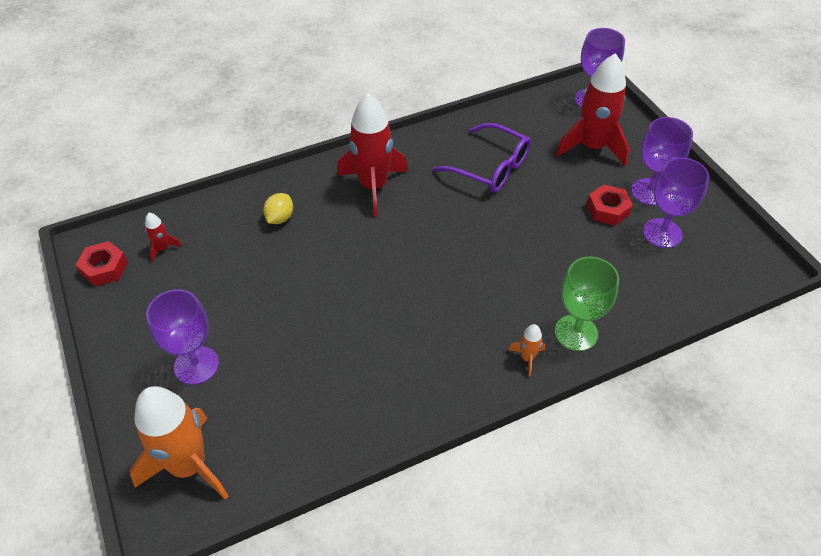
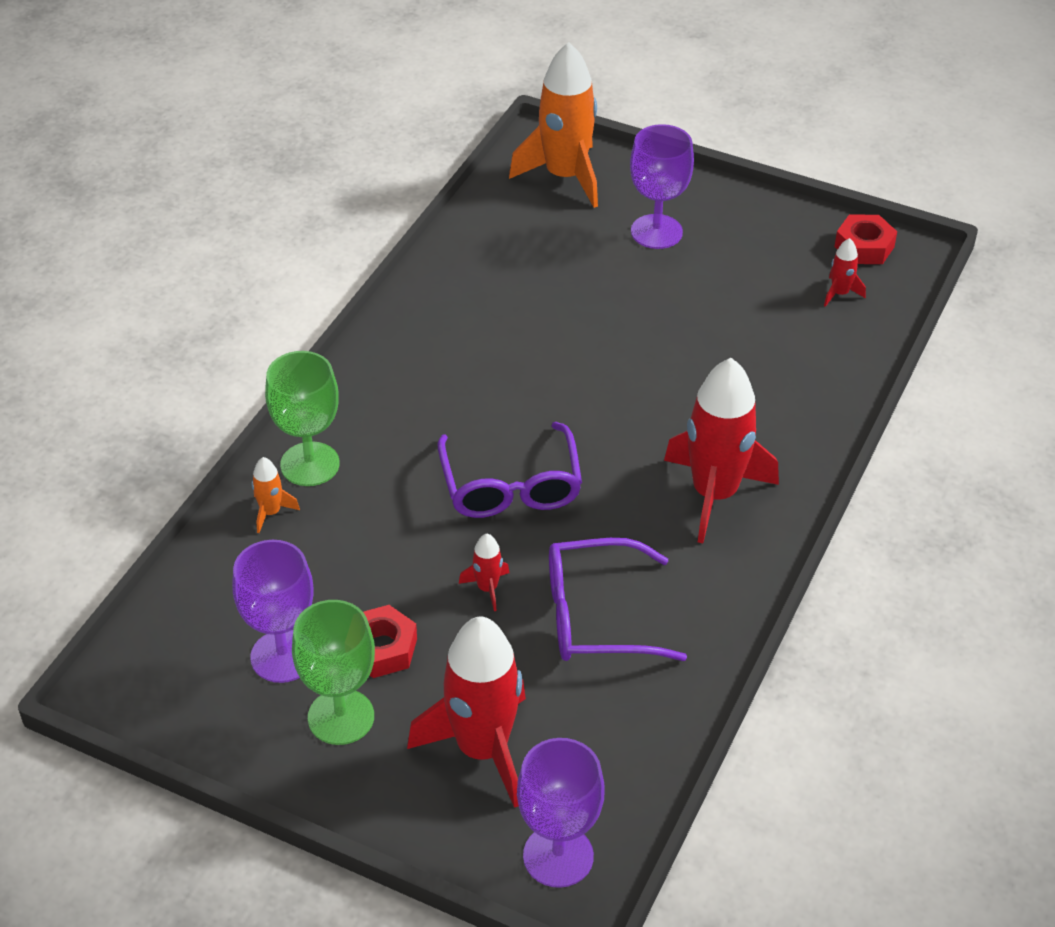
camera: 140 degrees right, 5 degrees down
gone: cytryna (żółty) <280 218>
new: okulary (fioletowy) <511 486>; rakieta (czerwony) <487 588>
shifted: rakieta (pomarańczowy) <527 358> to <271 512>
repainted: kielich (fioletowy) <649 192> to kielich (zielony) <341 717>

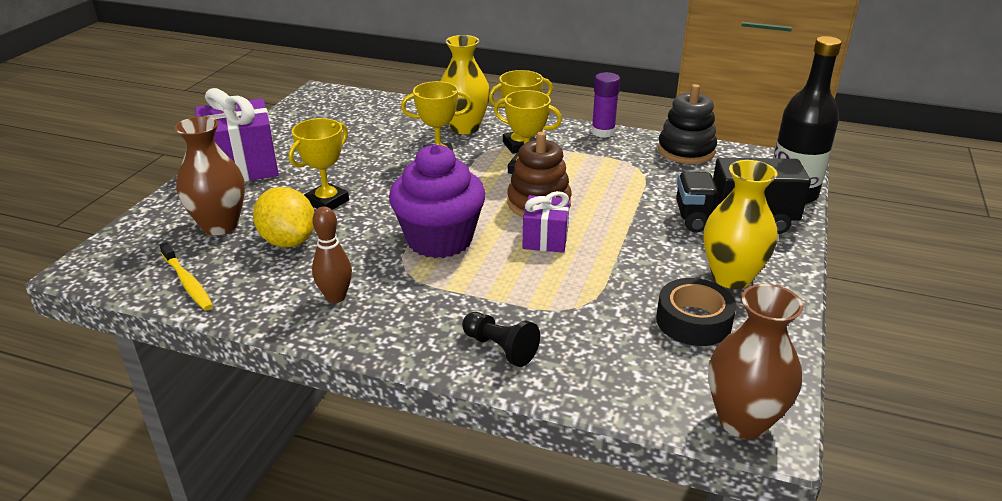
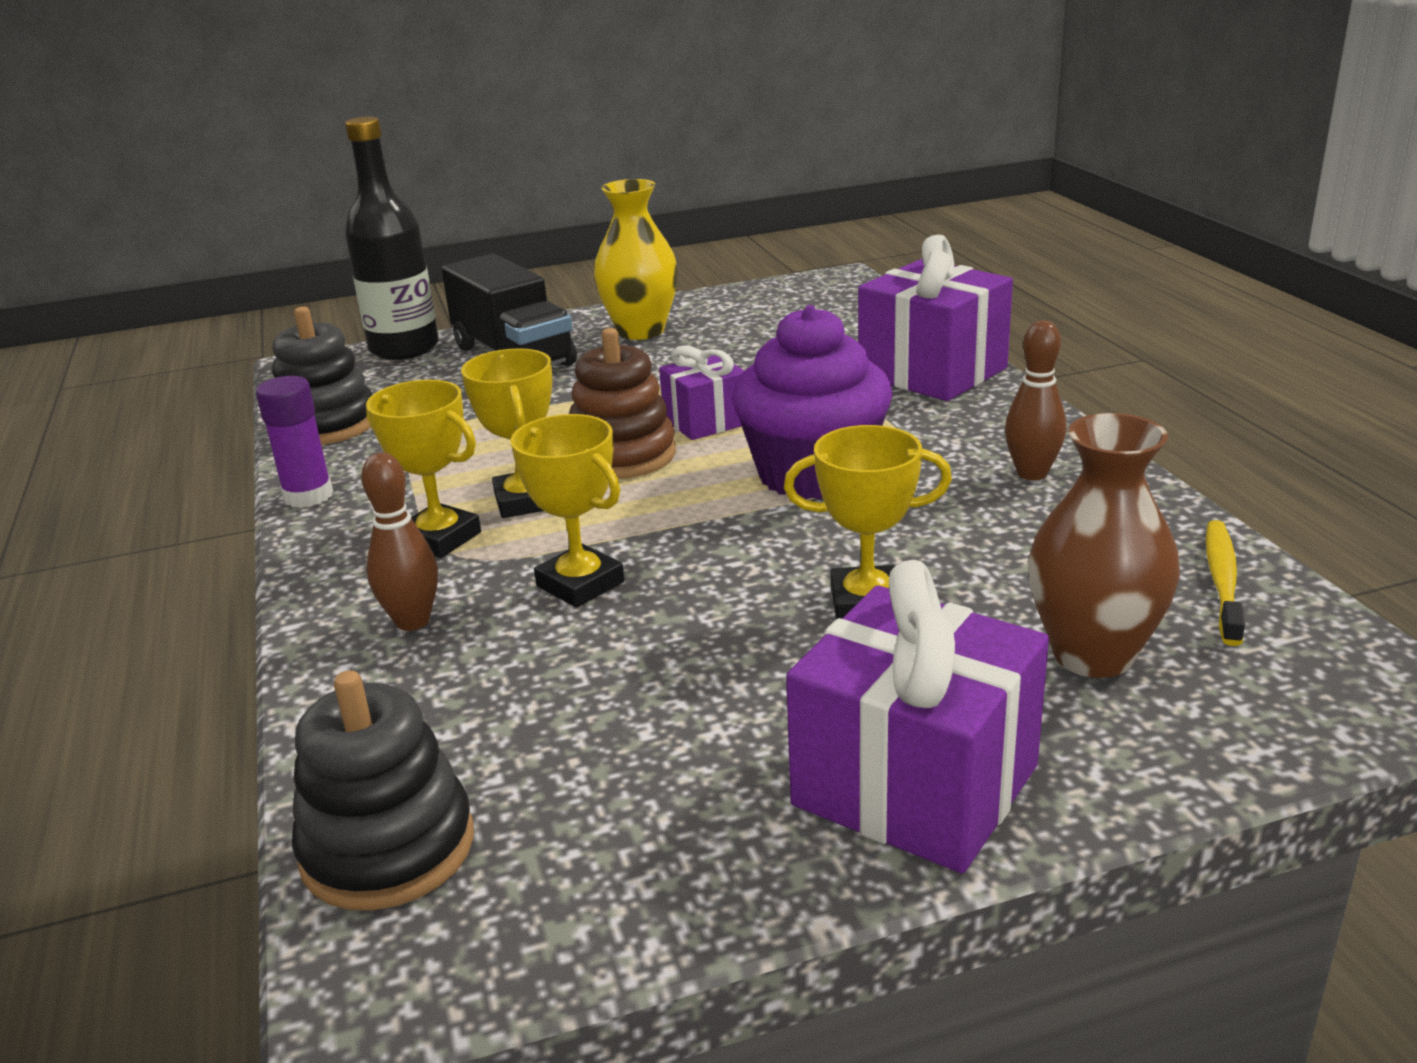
camera: 125 degrees left, 5 degrees down
gone: cytryna (żółty) <288 241>; taśma klejąca (czarny) <693 321>; wazon (brązowy) <743 421>
new: zabawka nakładanka (czarny) <388 848>
swapped: wazon (żółty) <464 128> to kręgiel (brązowy) <412 621>; pionek (czarny) <500 348> to prezent (fioletowy) <932 372>

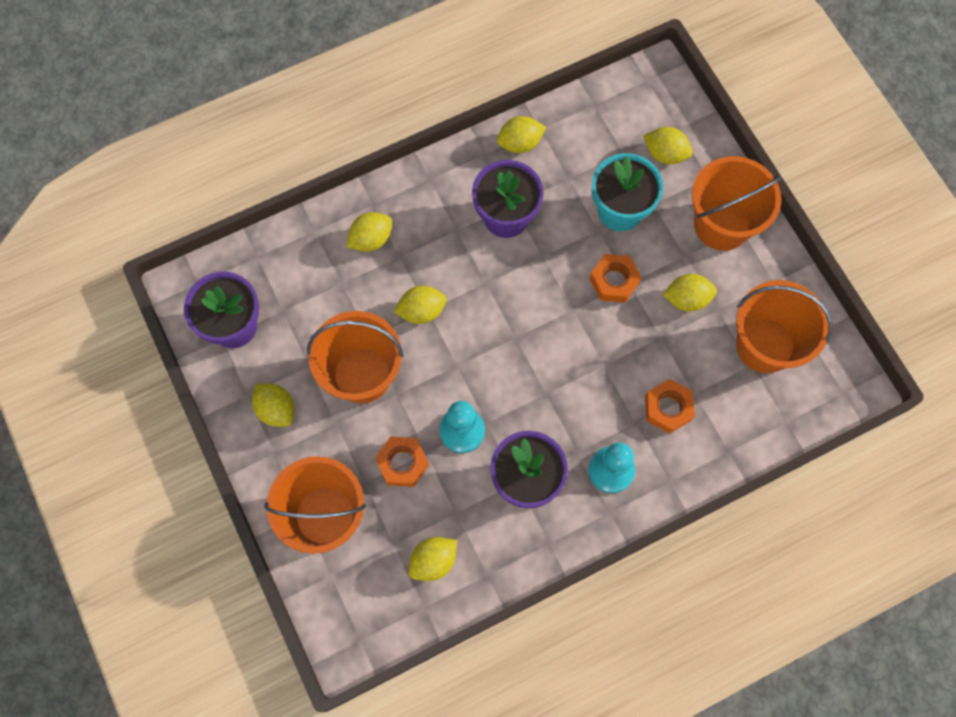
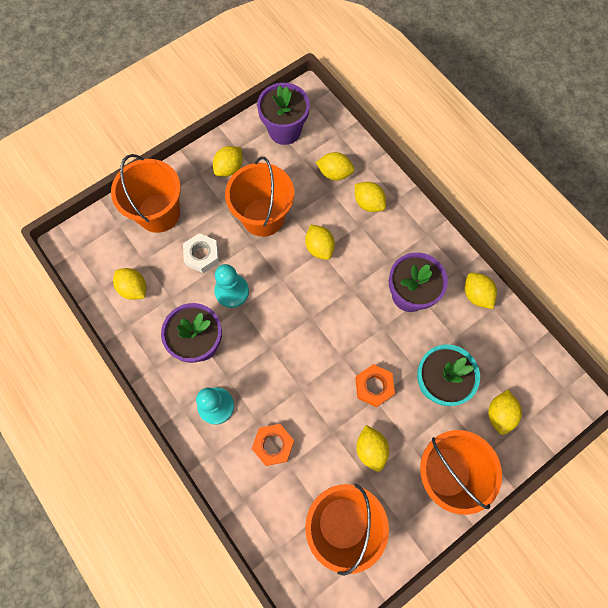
camera: 80 degrees right, 0 degrees up
new: cytryna (żółty) <334 173>
repainted: nakrętka (pomarańczowy) <402 463> to nakrętka (biały) <202 255>

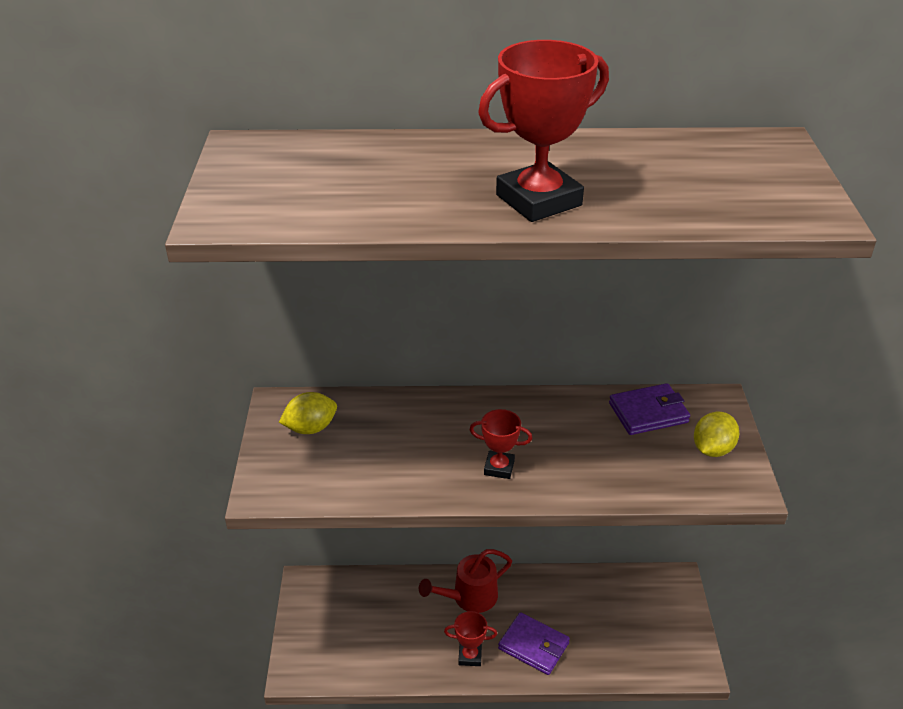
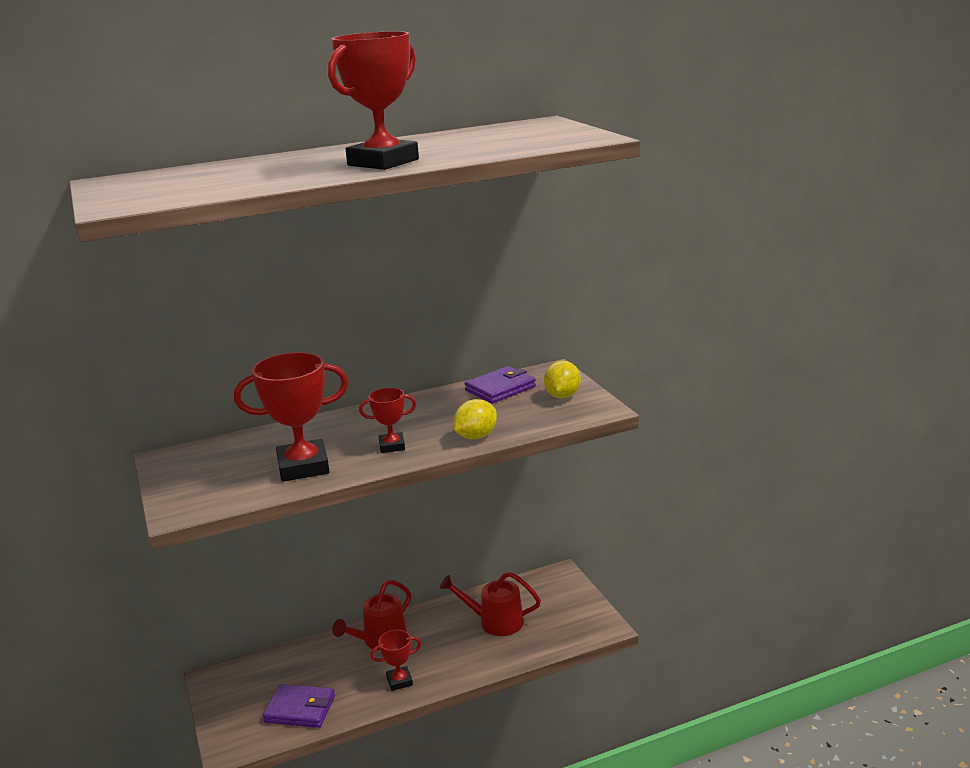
camera: 20 degrees left, 15 degrees down
new: puchar (czerwony) <303 467>; konewka (czerwony) <494 622>
shifted: cytryna (żółty) <310 428> to <476 437>; portfel (fioletowy) <533 646> to <300 709>

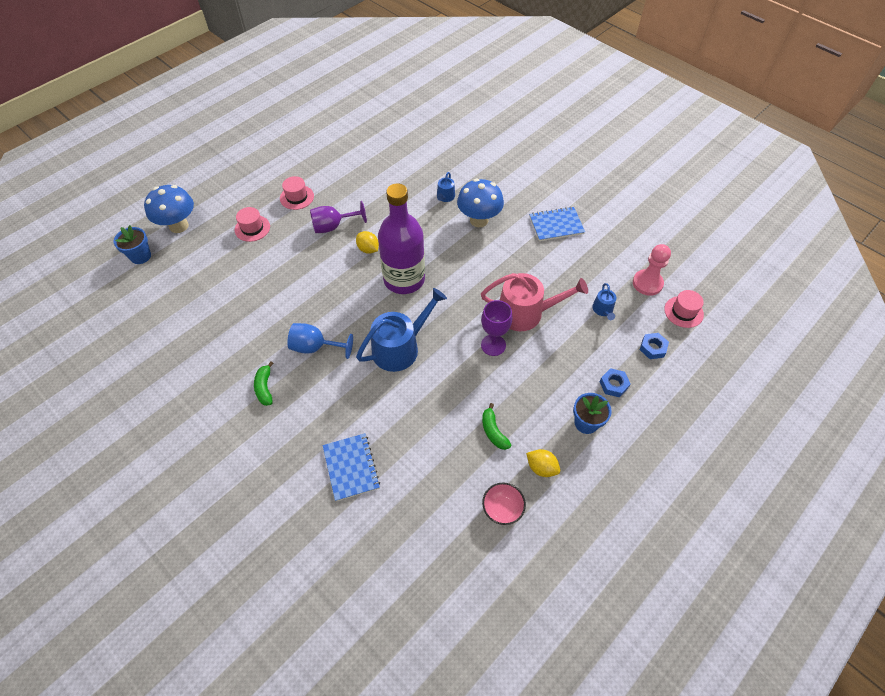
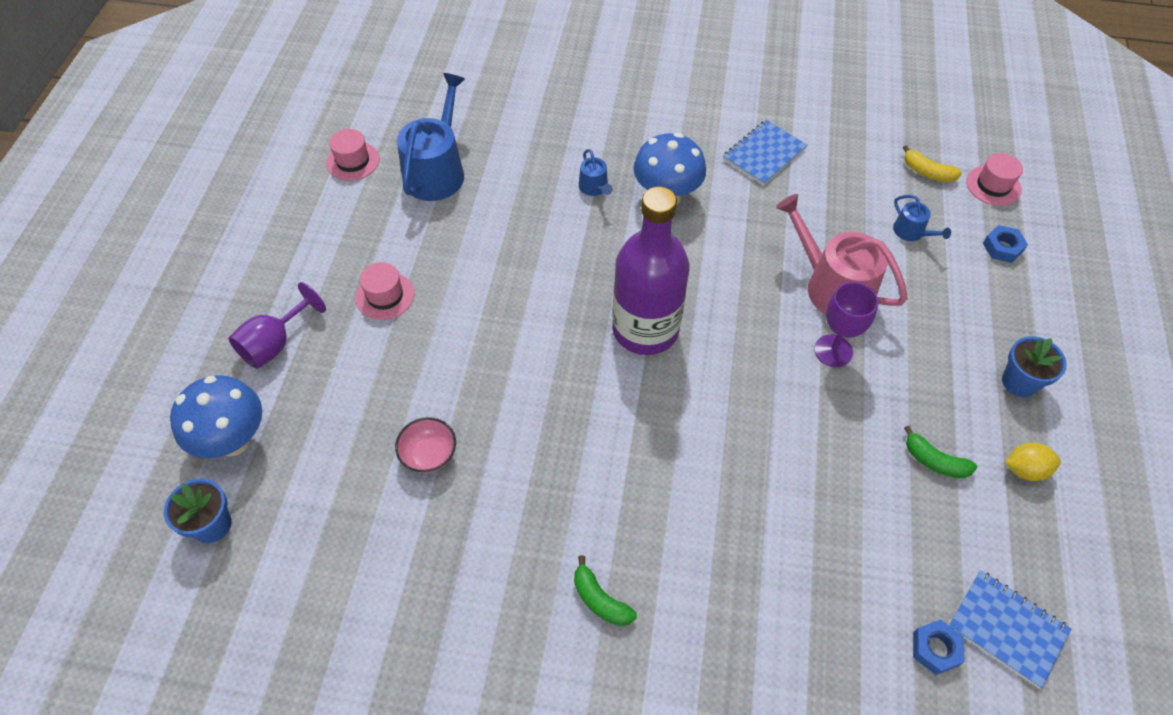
camera: 35 degrees left, 0 degrees up
gone: cytryna (żółty) <368 249>; kielich (niebieski) <315 347>
shifted: kielich (fioletowy) <333 226> to <275 344>; kapelusz (różowy) <252 228> to <353 161>; konewka (niebieski) <400 347> to <437 170>; nakrętka (niebieski) <613 385> to <935 649>; zeszyt (niebieski) <351 467> to <1007 629>; miska (różowy) <502 509> to <429 455>
swapped: pionek (różowy) <647 283> to banan (żółty) <927 172>
rotated: konewka (różowy) <526 313> = <832 286> 105 degrees counterclockwise

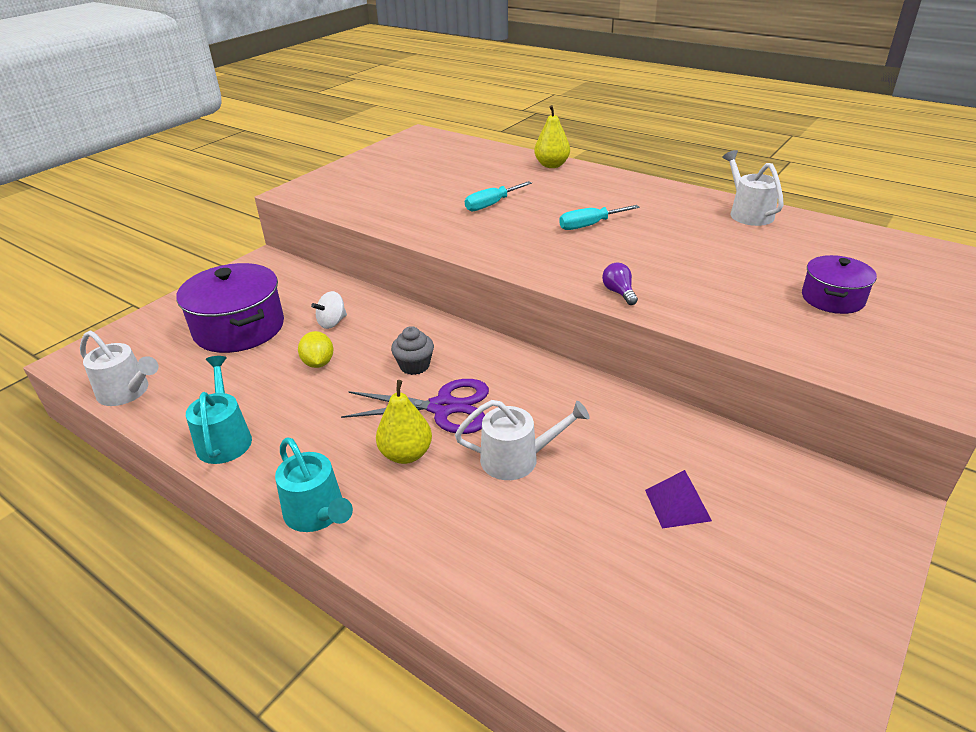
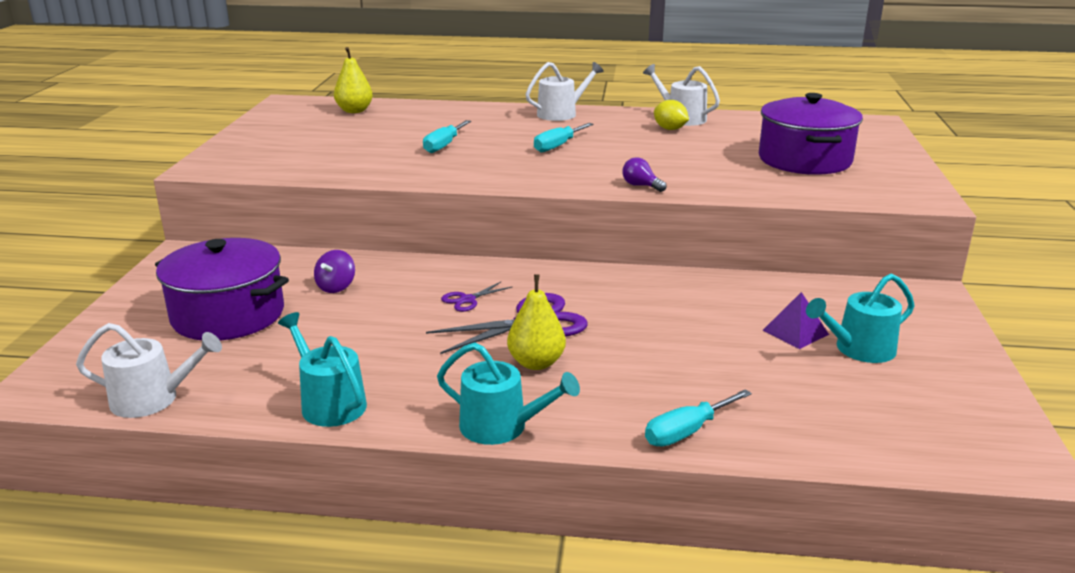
camera: 30 degrees left, 10 degrees down
new: konewka (turkusowy) <859 349>; śrubokręt (turkusowy) <686 432>
shifted: gruszka (żółty) <551 165> to <354 111>; cytryna (żółty) <318 363> to <670 129>; konewka (biały) <517 459> to <561 114>
swapped: muffinka (szary) <414 366> to nożyczki (fioletowy) <467 300>
repainted: bączek (biały) <332 322> to bączek (fioletowy) <336 287>
scaled: garnek (fioletowy) <832 298> = <804 160> x1.75

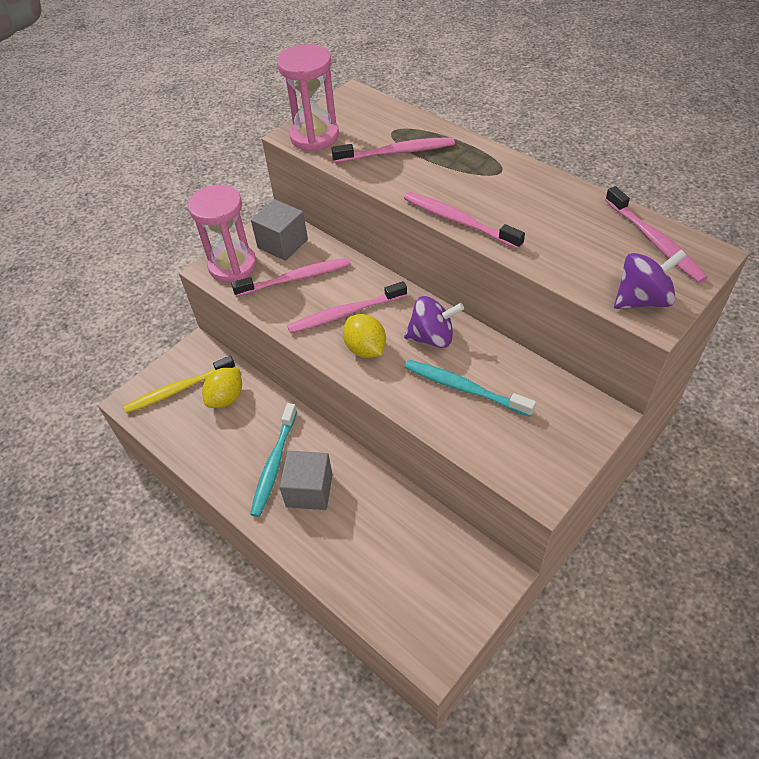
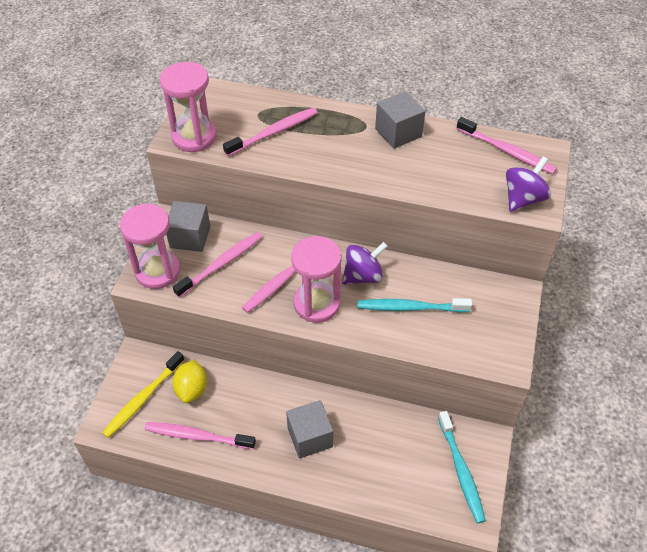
camera: 30 degrees left, 0 degrees up
new: sześcian (szary) <398 133>
shifted: szczoteczka do zębów (różowy) <459 221> to <198 436>; szczoteczka do zębów (turkusowy) <274 464> to <461 470>
swapped: cytryna (żółty) <365 349> to klepsydra (różowy) <316 304>

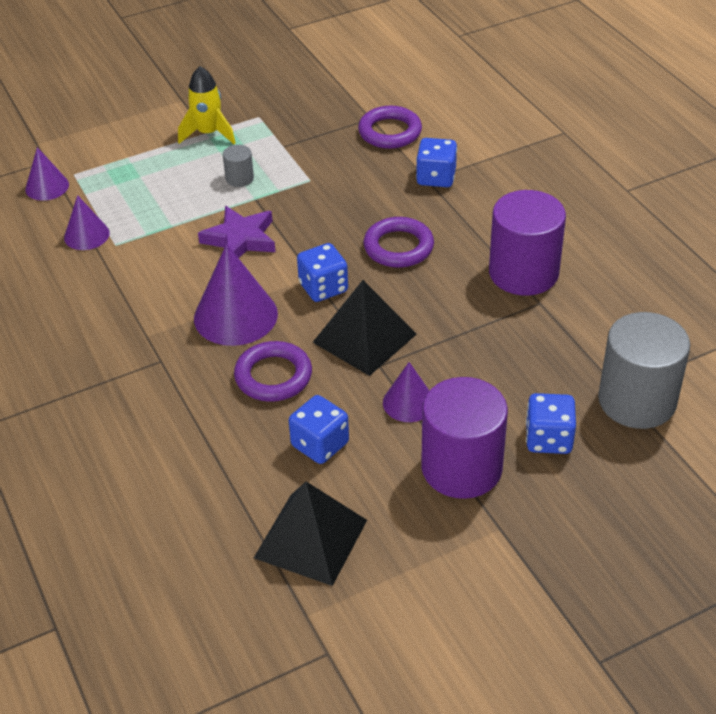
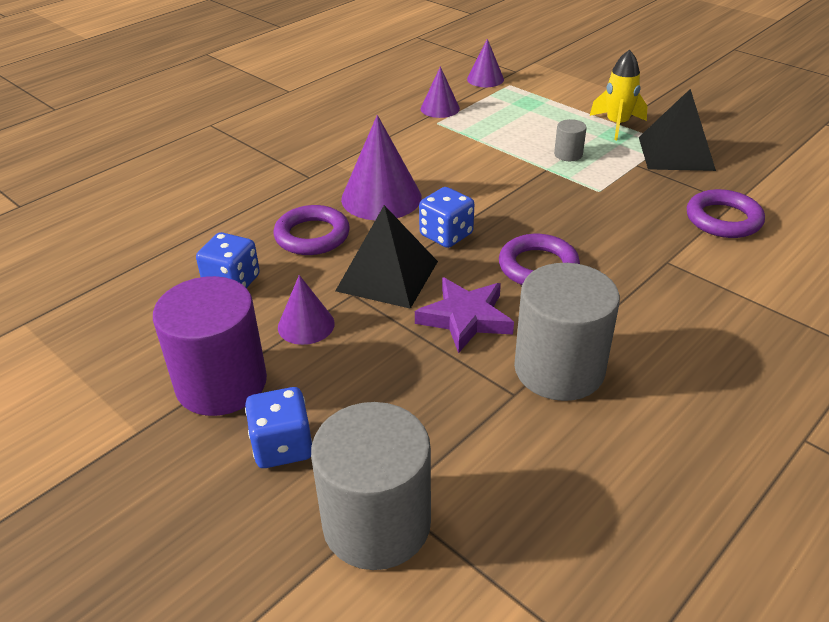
camera: 70 degrees right, 5 degrees down
gone: kostka do gry (niebieski) <436 177>
shifted: gwiazda (fioletowy) <240 239> to <465 318>; piramida (czarny) <311 538> to <676 153>
repainted: walec (fioletowy) <523 273> to walec (szary) <559 369>

